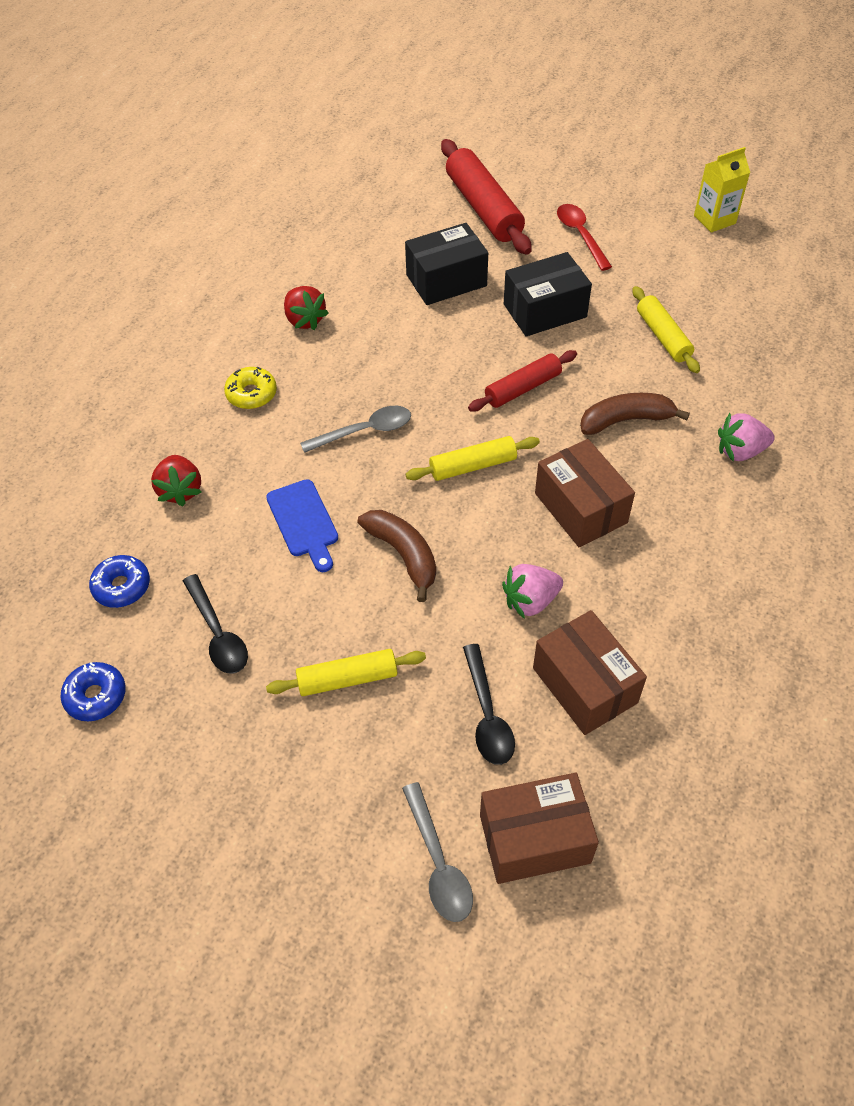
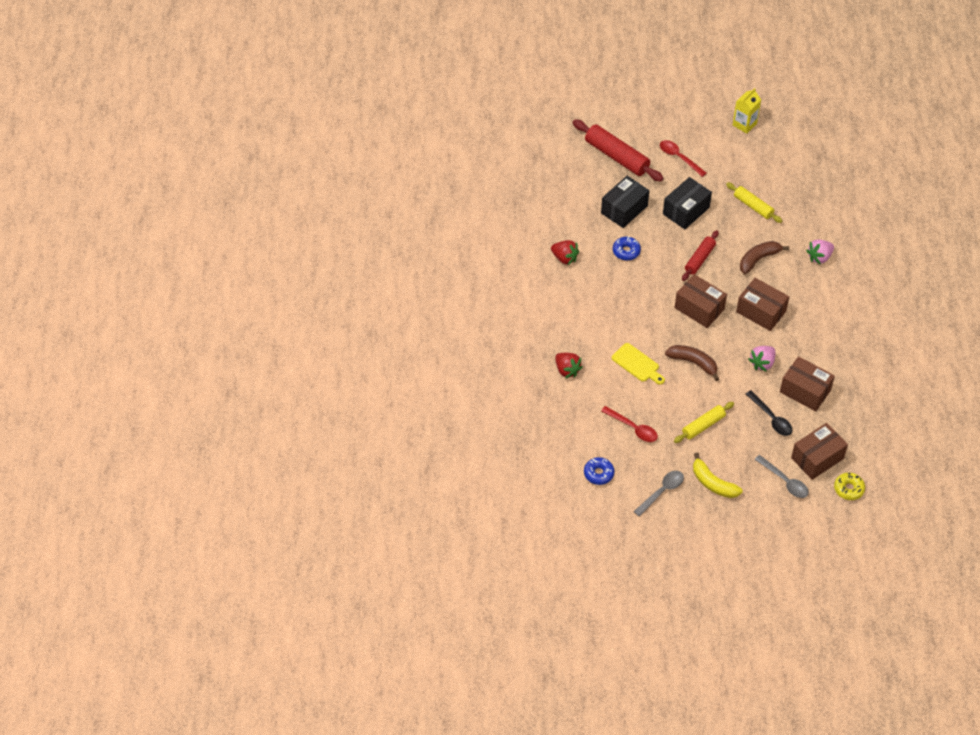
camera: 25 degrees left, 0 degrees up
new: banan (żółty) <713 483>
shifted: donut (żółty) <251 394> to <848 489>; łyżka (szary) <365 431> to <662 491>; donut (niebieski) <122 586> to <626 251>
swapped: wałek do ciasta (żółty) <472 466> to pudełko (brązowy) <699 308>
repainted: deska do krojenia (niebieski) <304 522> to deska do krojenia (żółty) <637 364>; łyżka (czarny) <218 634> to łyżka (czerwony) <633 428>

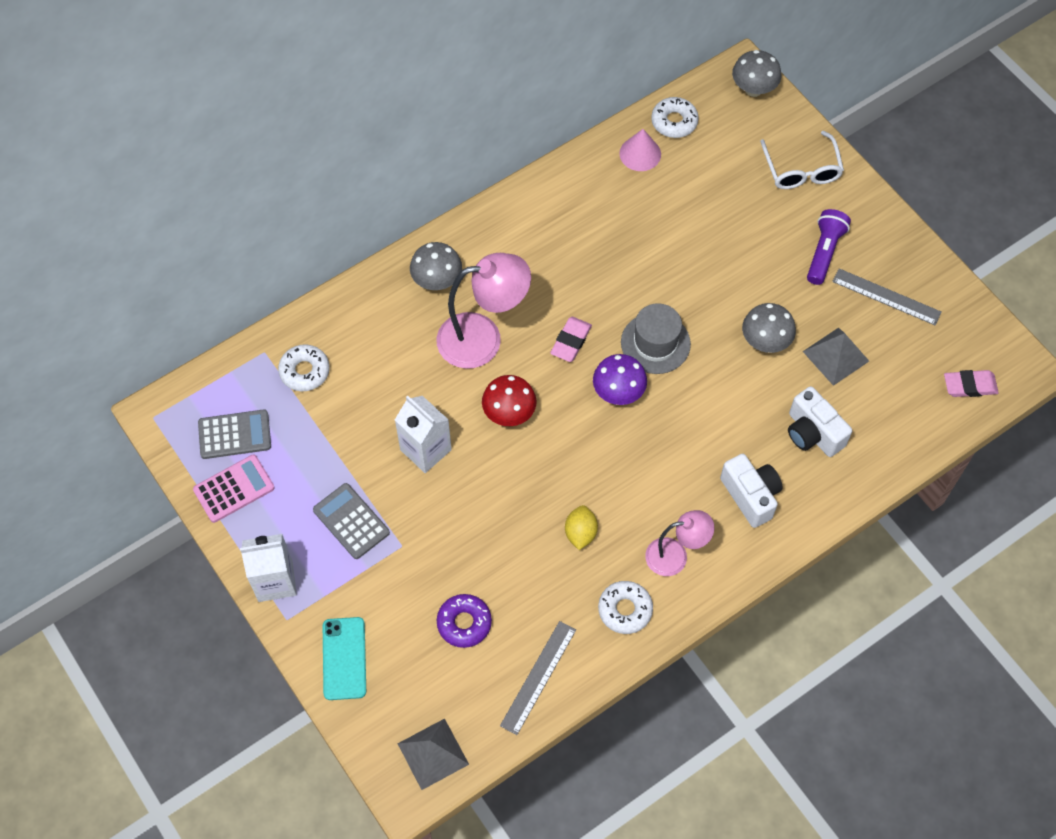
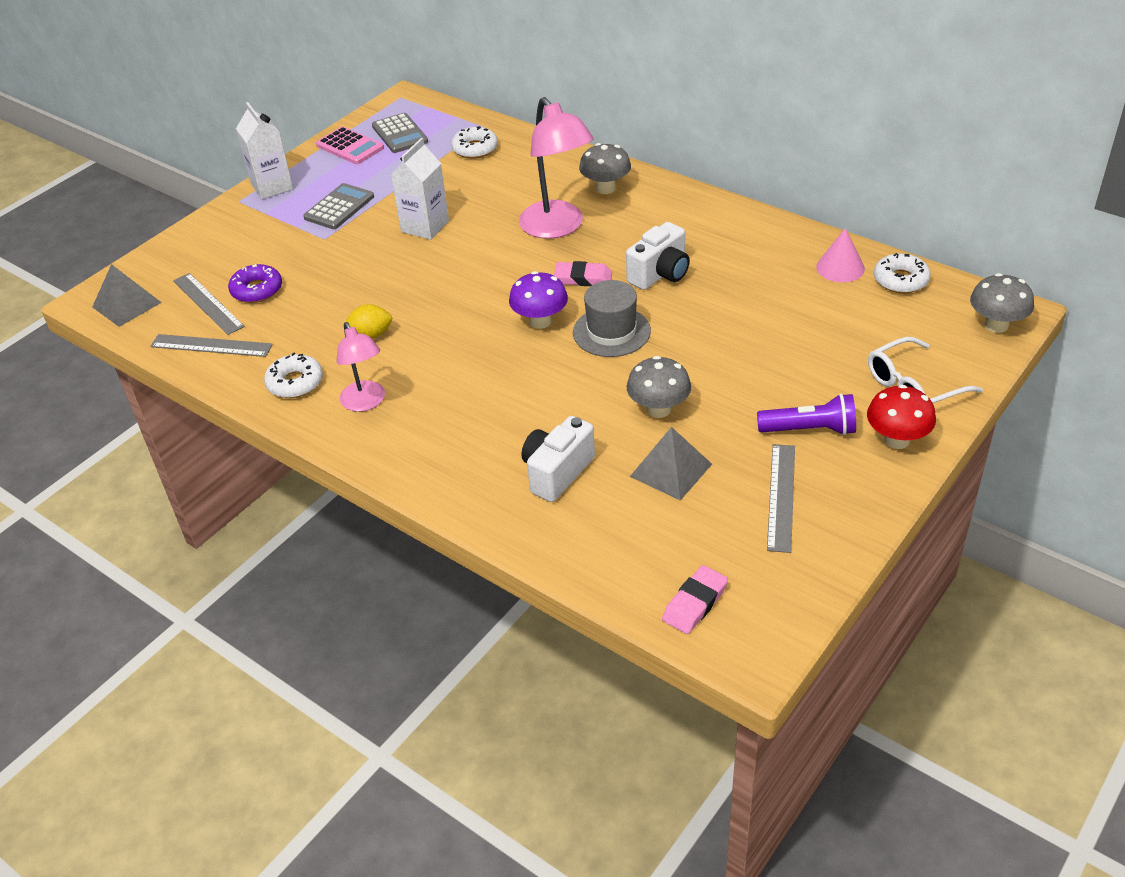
camera: 75 degrees right, 20 degrees down
gone: telefon (turkusowy) <344 658>
new: linijka (szary) <208 303>
shifted: grzyb (czerwony) <509 413> to <896 440>; aparat fotograficzny (biały) <750 496> to <660 274>
rotated: gumka do mazania (różowy) <969 386> = <695 603> 60 degrees clockwise

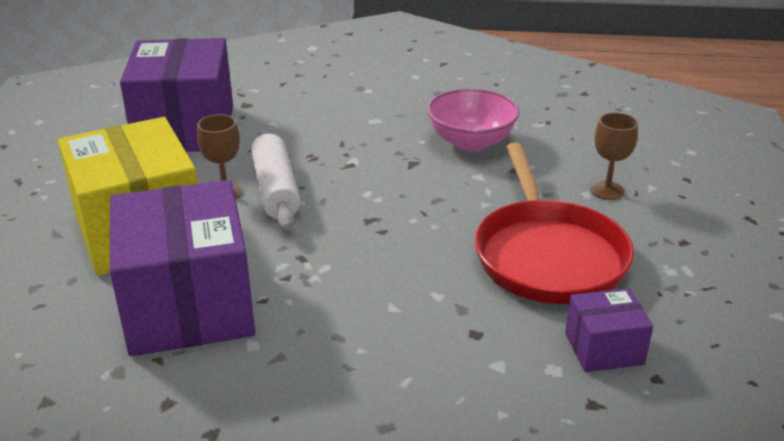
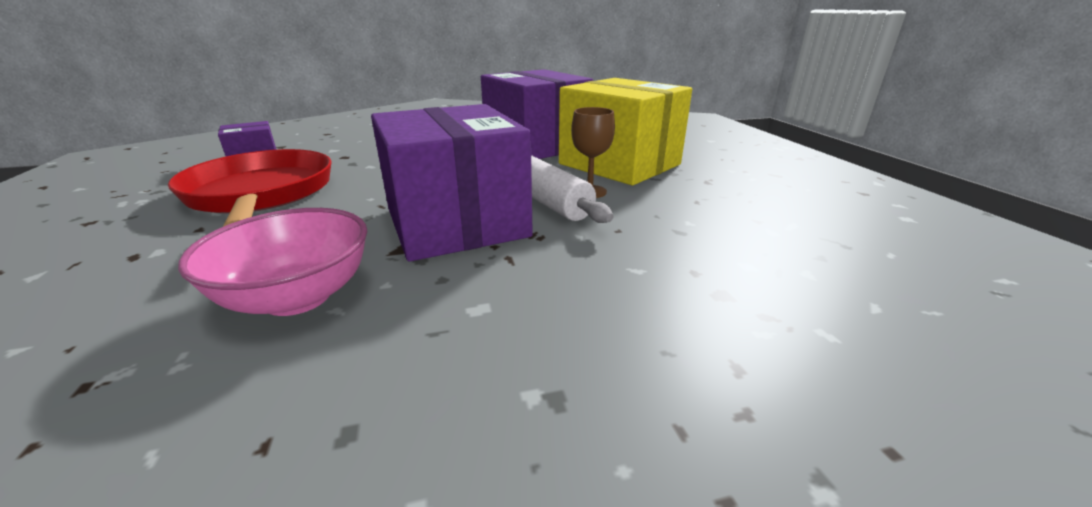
camera: 160 degrees right, 5 degrees down
gone: kielich (brązowy) <607 190>
shifted: pudełko (fioletowy) <185 129> to <456 222>

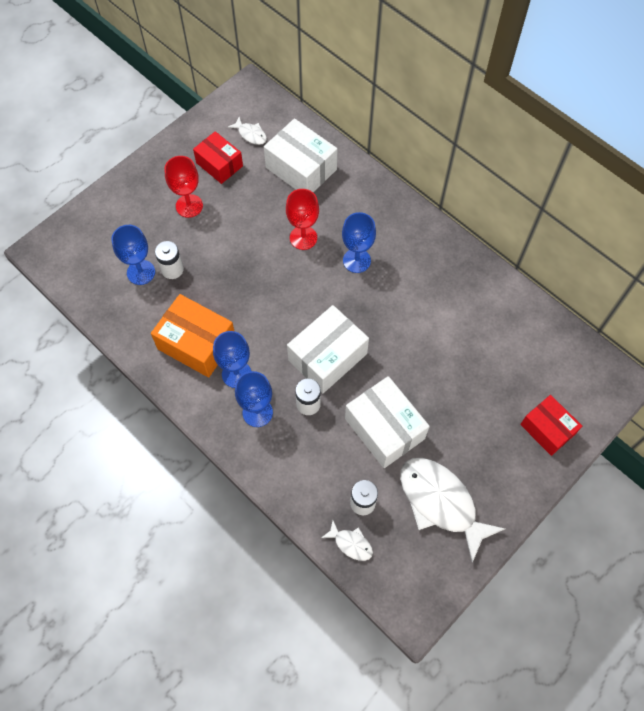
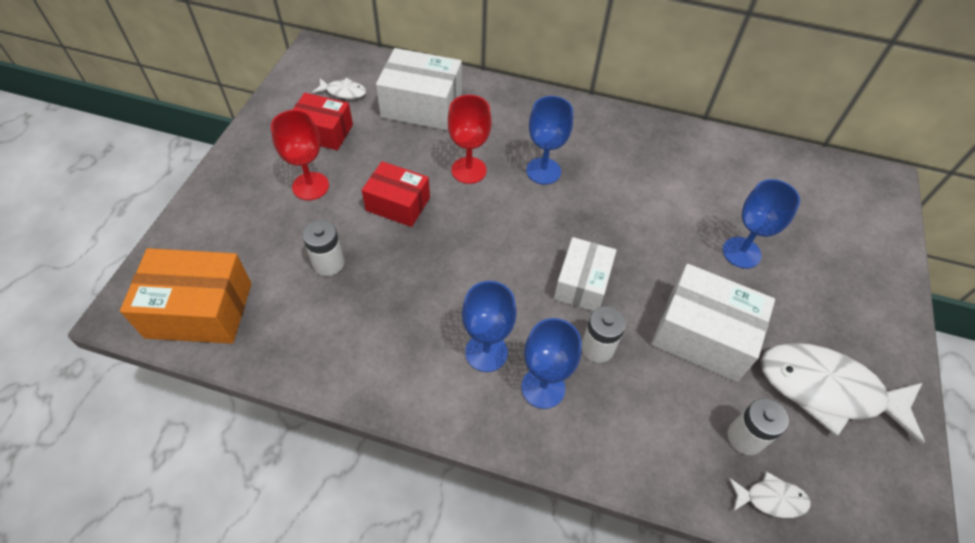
camera: 30 degrees left, 10 degrees down
shifted: kielich (niebieski) <141 272> to <741 252>; pudełko (pomarańczowy) <197 343> to <199 310>; pudełko (czerwony) <547 429> to <398 204>
scaled: pudełko (biały) <327 357> = <582 283> x0.67

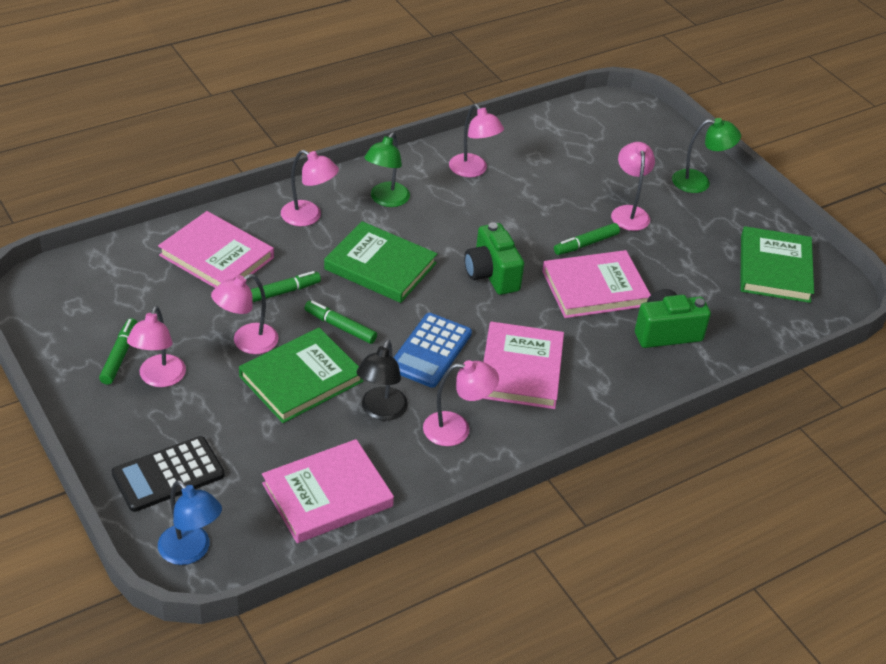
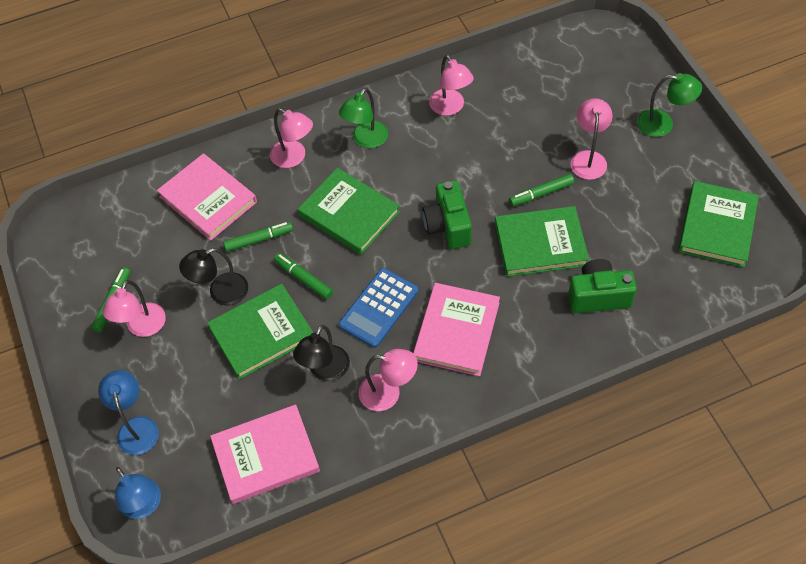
camera: 15 degrees right, 15 degrees up
swapped: kalkulator (czarny) <168 475> to lampka (niebieski) <136 427>
repainted: książka (różowy) <595 288> to książka (zielony) <540 244>; lampka (różowy) <247 342> to lampka (czarny) <221 293>

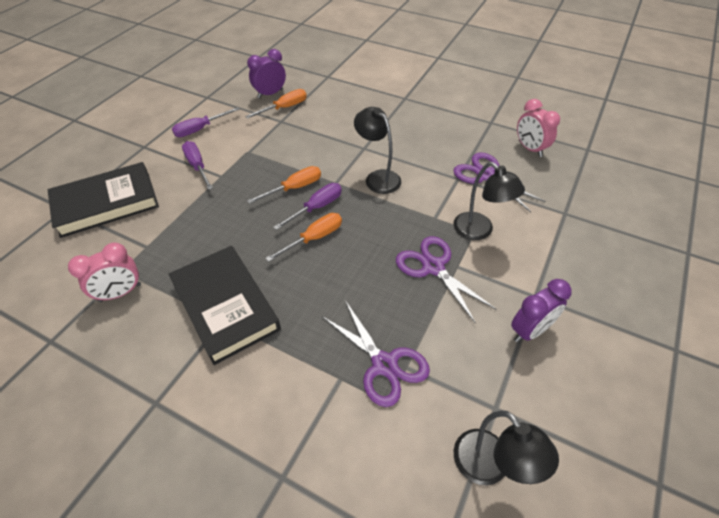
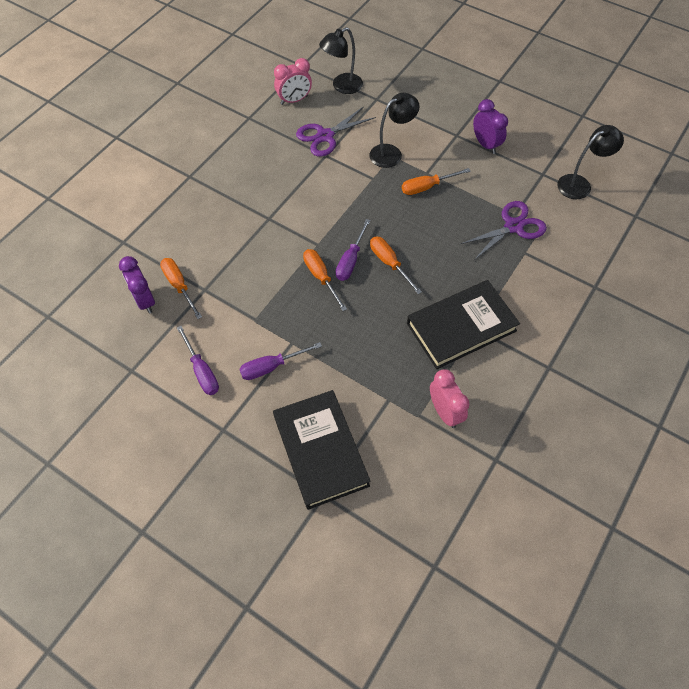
camera: 85 degrees left, 10 degrees up
shifted: lampka (czarny) <378 177> to <342 86>
swapped: nożyczki (fioletowy) <433 267> to śrubokręt (pomarańczowy) <427 187>
rotated: śrubokręt (fioletowy) <316 207> = <351 260> 120 degrees counterclockwise

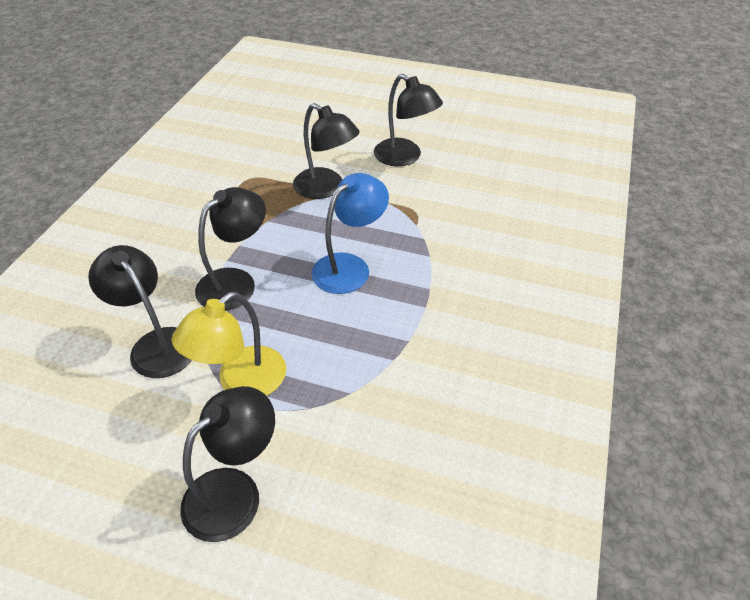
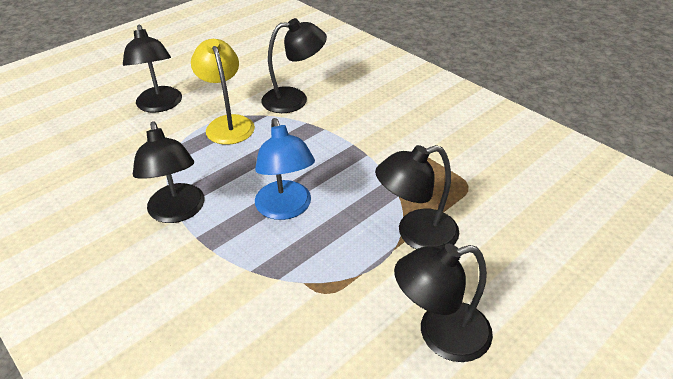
camera: 120 degrees right, 5 degrees down
shifted: lampka (czarny) <236 282> to <177 212>

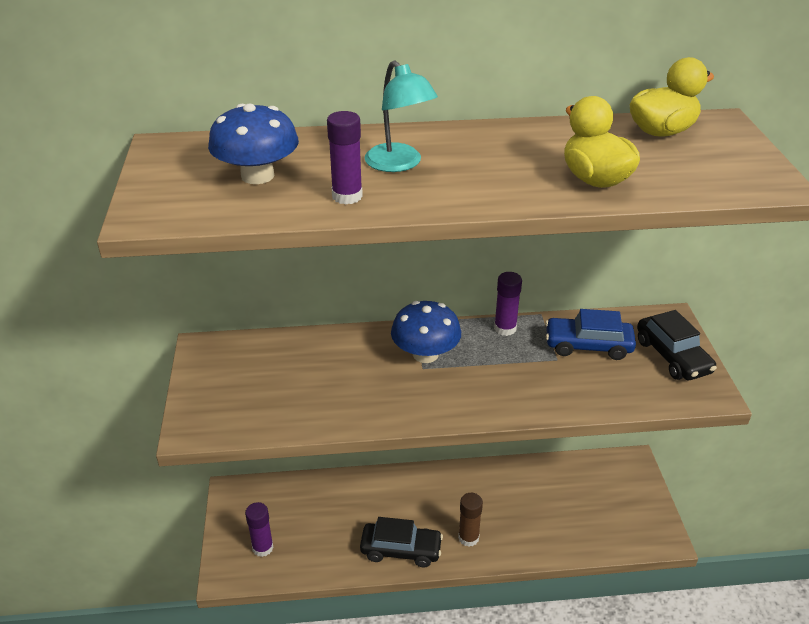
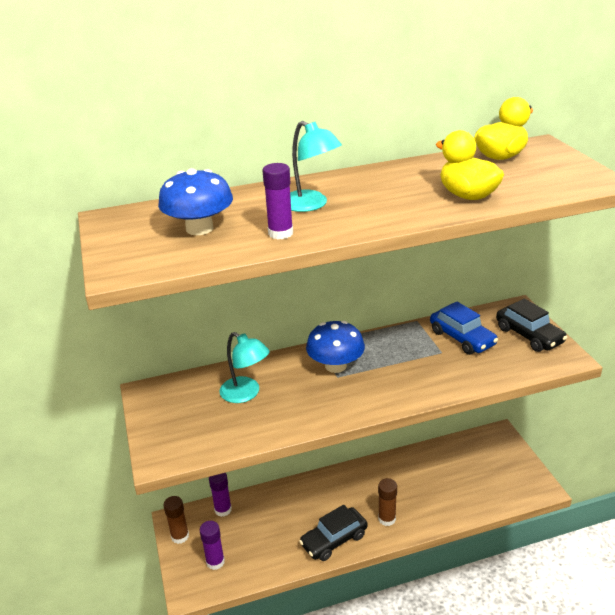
camera: 10 degrees left, 5 degrees down
new: lampka (turkusowy) <246 394>; klej w sztyfcie (brązowy) <180 536>
shifted: klej w sztyfcie (fioletowy) <505 328> to <223 509>
rotated: samochód (niebieski) <588 346> = <462 338> 120 degrees counterclockwise; samochód (czarny) <401 550> = <334 540> 150 degrees clockwise

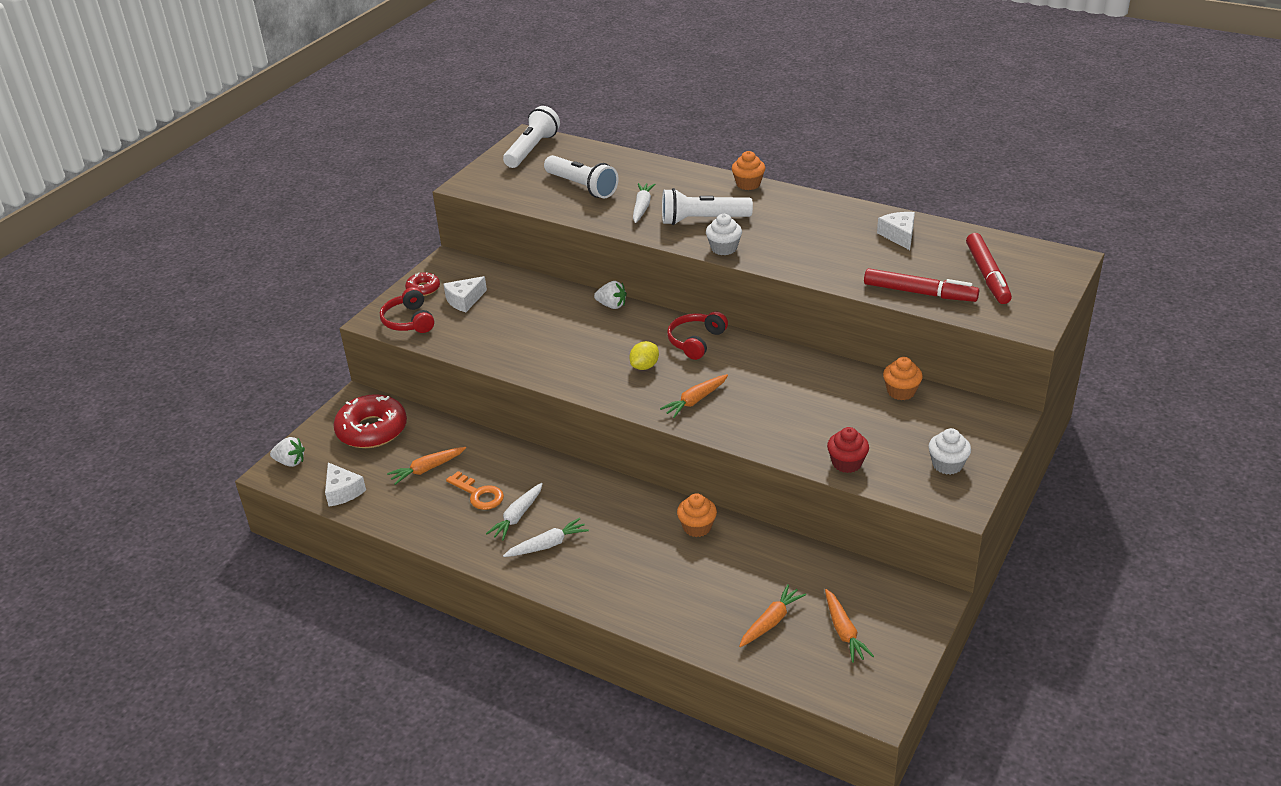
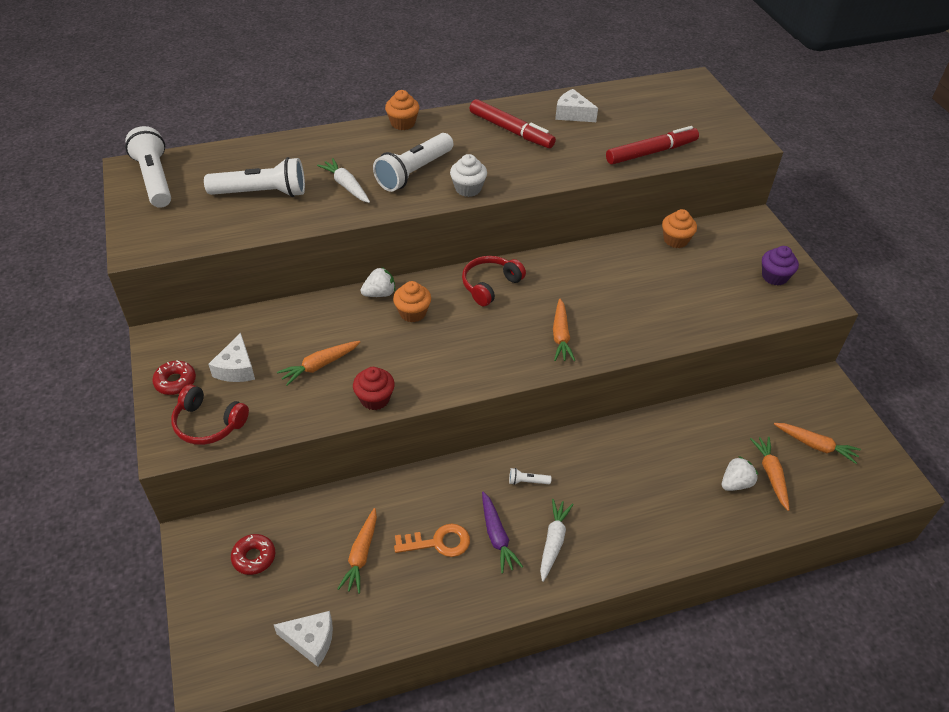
camera: 50 degrees left, 10 degrees up
gone: cytryna (żółty) <644 366>
new: marchewka (pomarańczowy) <320 365>; latarka (biały) <527 481>
shifted: flamaster (czerwony) <987 275> to <511 130>; muffinka (czerwony) <847 463> to <375 399>; truskawka (biały) <290 462> to <735 483>; muffinka (pomarańczowy) <697 527> to <412 313>
repainted: muffinka (biały) <947 465> to muffinka (fioletowy) <774 277>; marchewka (biały) <517 516> to marchewka (fioletowy) <497 536>
rotated: słuchawki (czerwony) <696 341> = <490 285> 60 degrees clockwise
scaled: donut (czerwony) <372 430> = <254 557> x0.50

